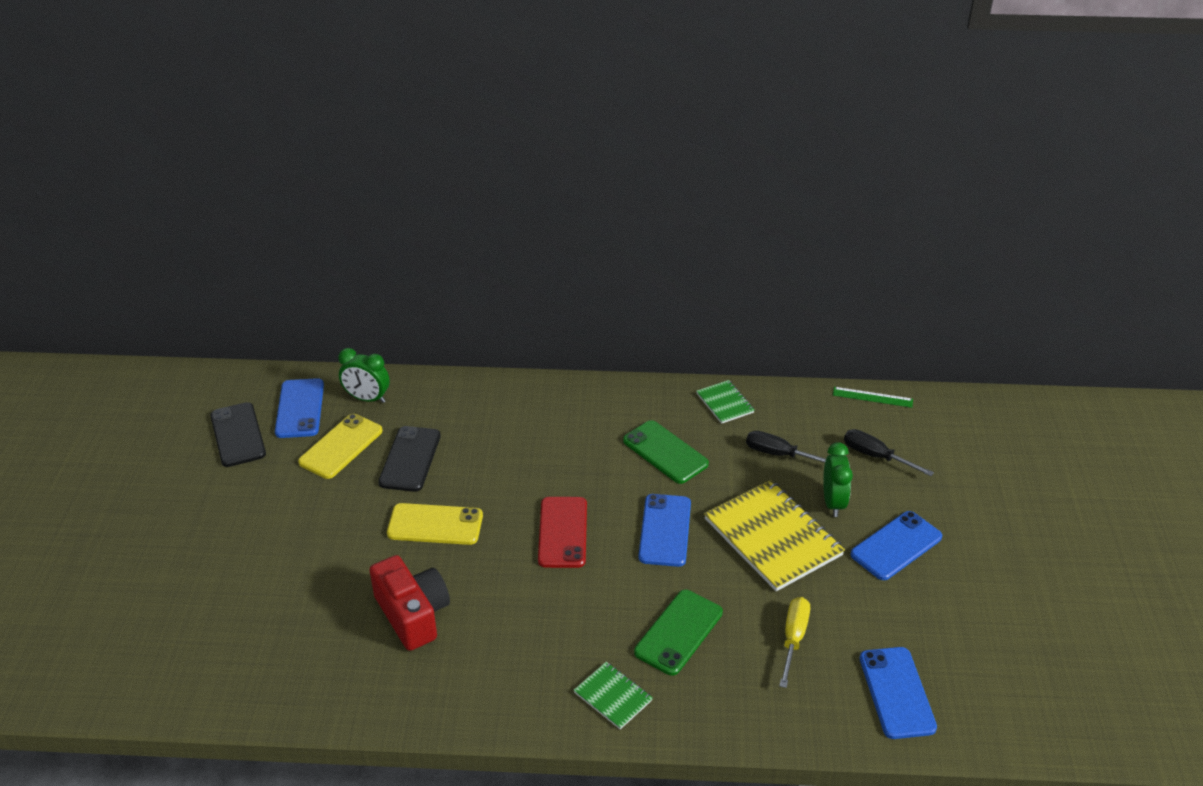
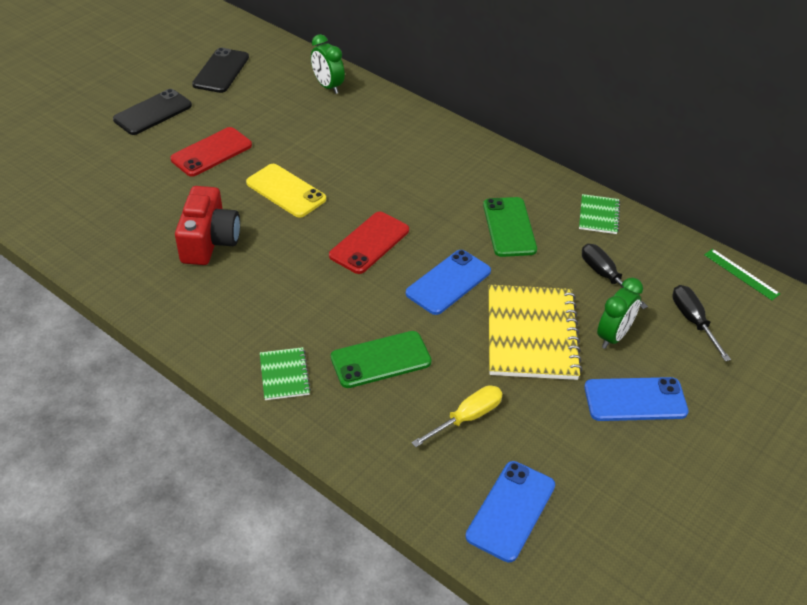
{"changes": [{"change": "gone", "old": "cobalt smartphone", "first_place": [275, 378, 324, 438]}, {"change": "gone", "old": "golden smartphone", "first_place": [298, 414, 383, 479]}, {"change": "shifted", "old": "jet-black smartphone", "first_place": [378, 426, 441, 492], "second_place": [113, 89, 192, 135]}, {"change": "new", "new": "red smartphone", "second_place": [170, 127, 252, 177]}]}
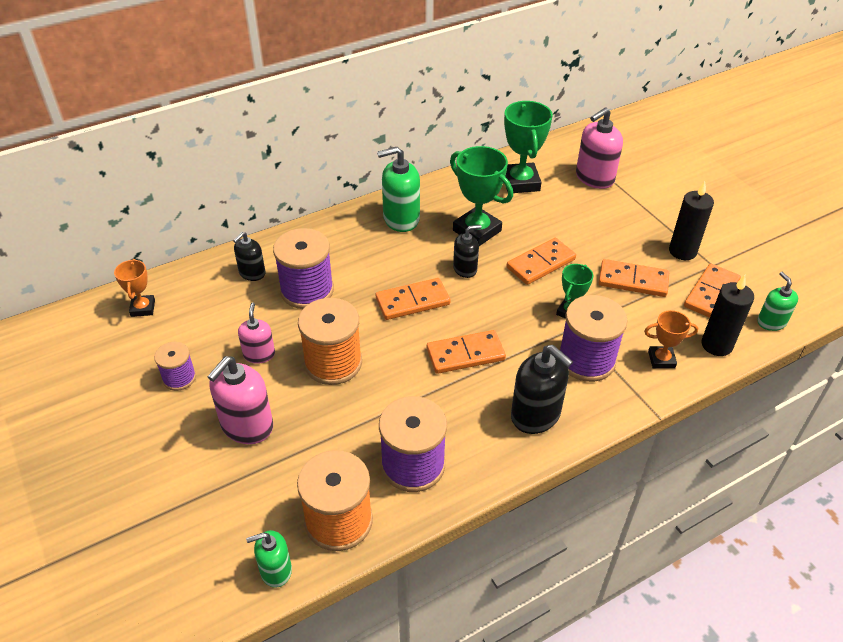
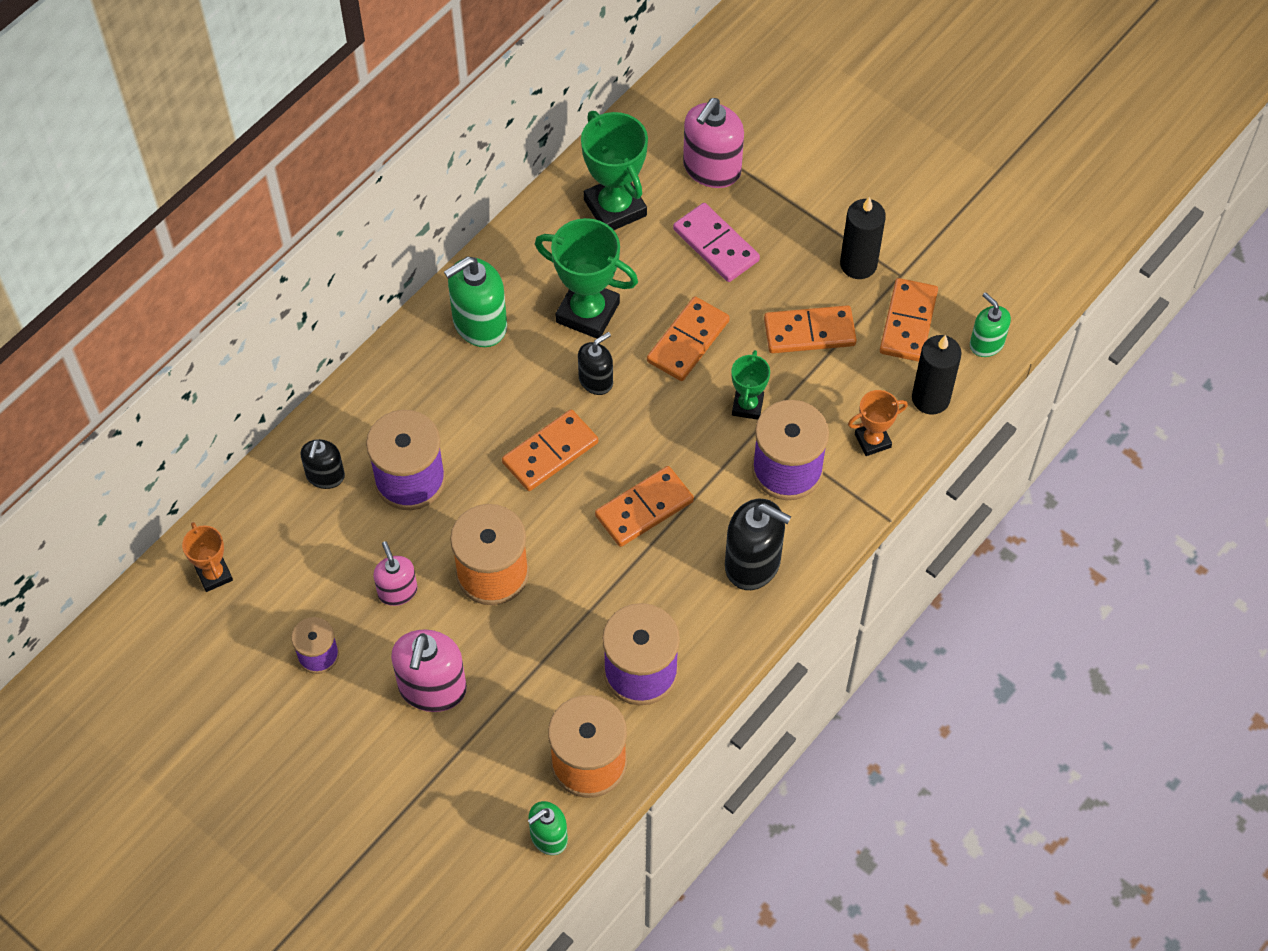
{"changes": [{"change": "new", "new": "rosy domino", "second_place": [673, 203, 760, 282]}]}
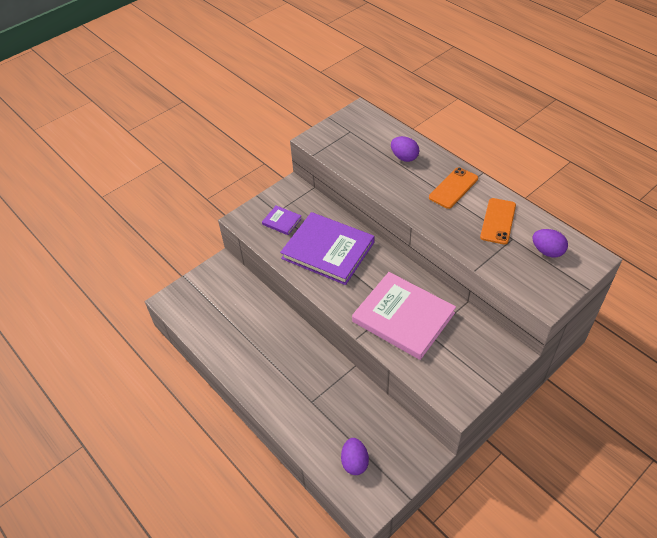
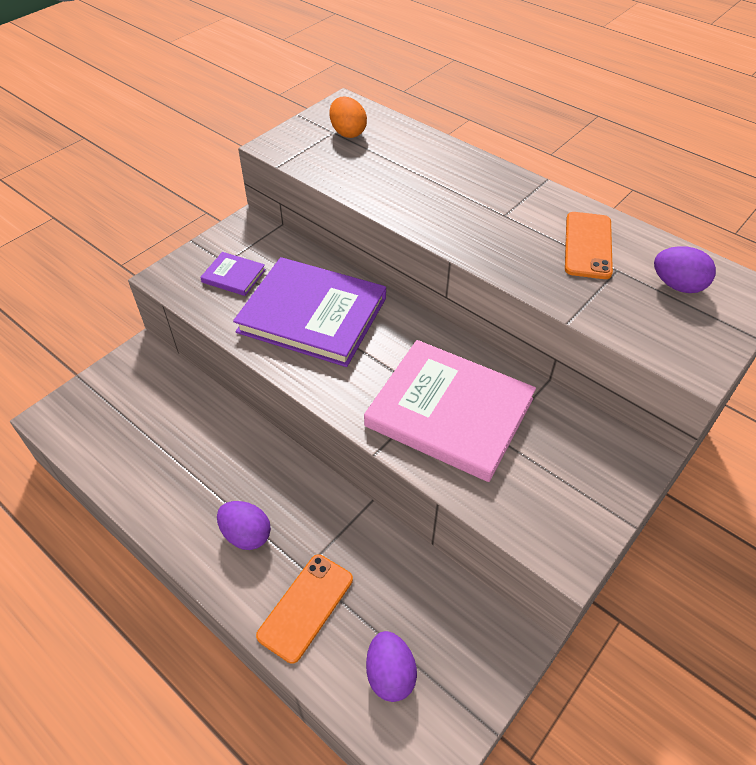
{"changes": [{"change": "shifted", "old": "violet toy egg", "first_place": [391, 136, 419, 162], "second_place": [217, 501, 271, 550]}, {"change": "shifted", "old": "bright orange smartphone", "first_place": [429, 167, 478, 209], "second_place": [256, 554, 353, 664]}, {"change": "new", "new": "bright orange toy egg", "second_place": [329, 97, 367, 138]}]}
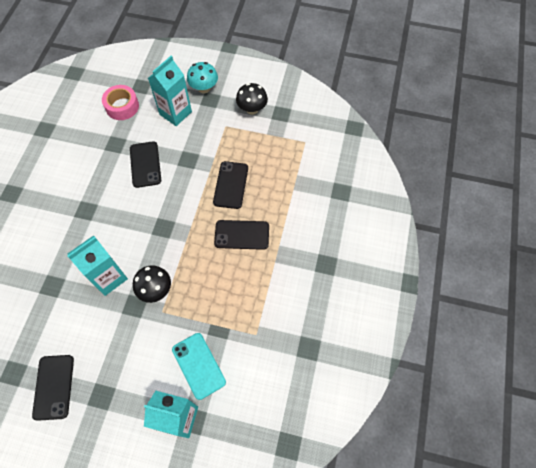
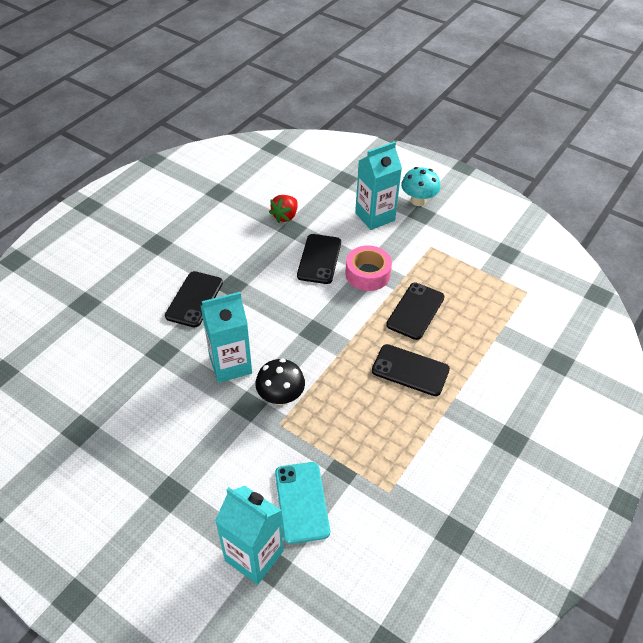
{"changes": [{"change": "shifted", "old": "jet-black smartphone", "first_place": [32, 355, 74, 421], "second_place": [165, 271, 223, 327]}, {"change": "shifted", "old": "rosy tape", "first_place": [102, 85, 139, 120], "second_place": [345, 245, 392, 291]}, {"change": "gone", "old": "jet-black fungus", "first_place": [236, 83, 268, 115]}, {"change": "new", "new": "red berry", "second_place": [269, 195, 298, 223]}]}
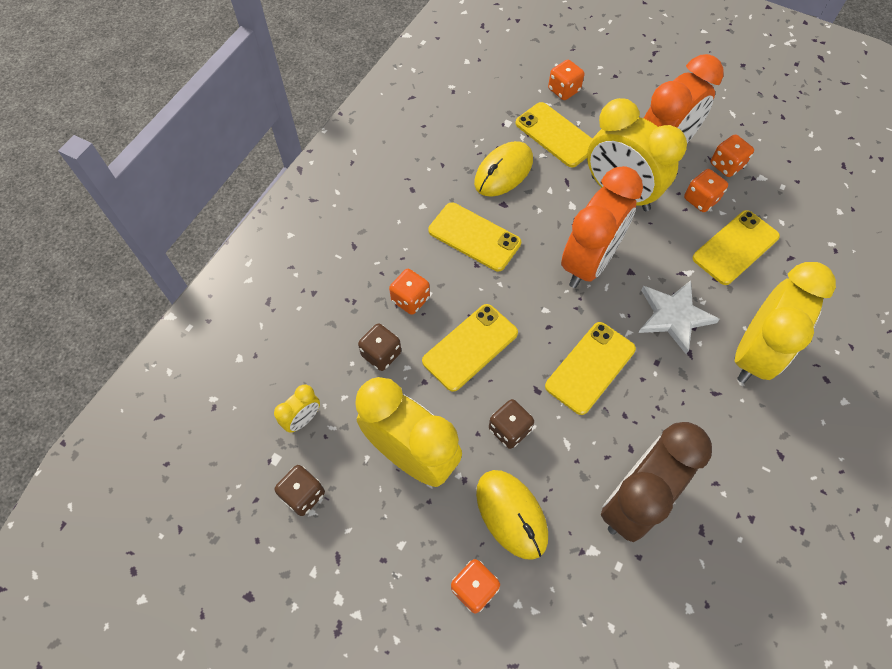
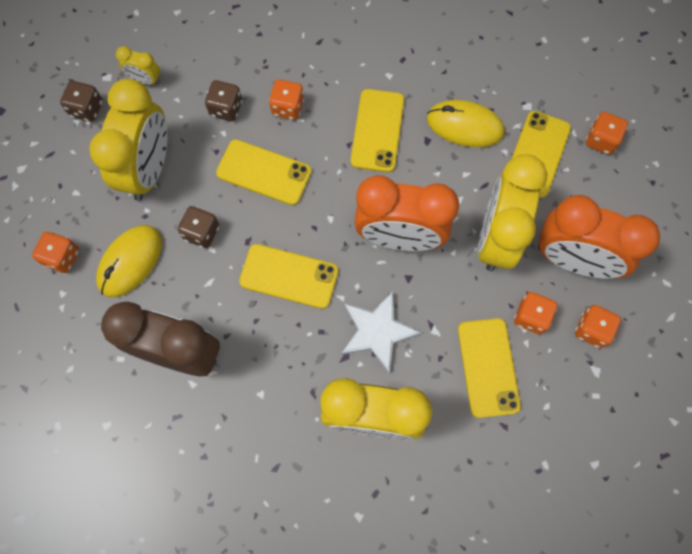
{"changes": [{"change": "rotated", "old": "golden smartphone", "first_place": [693, 210, 780, 285], "second_place": [458, 318, 521, 418], "degrees": 60}]}
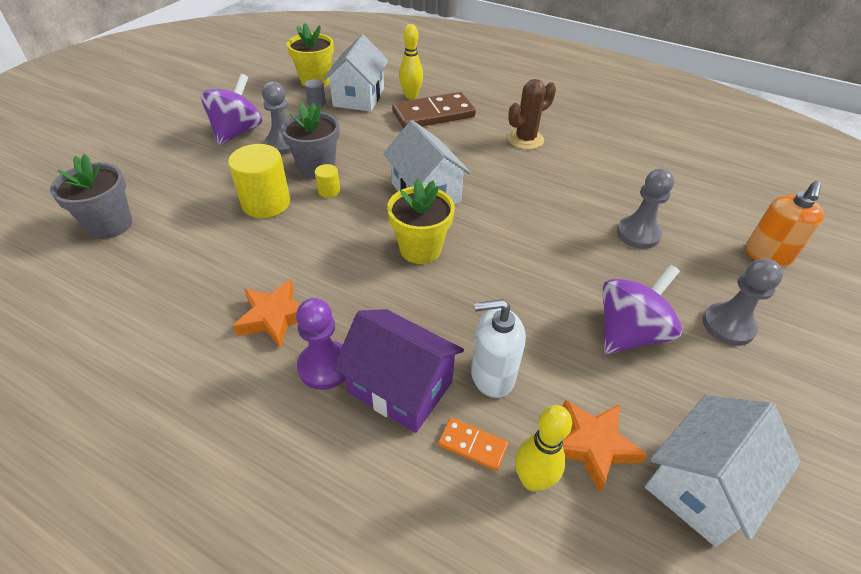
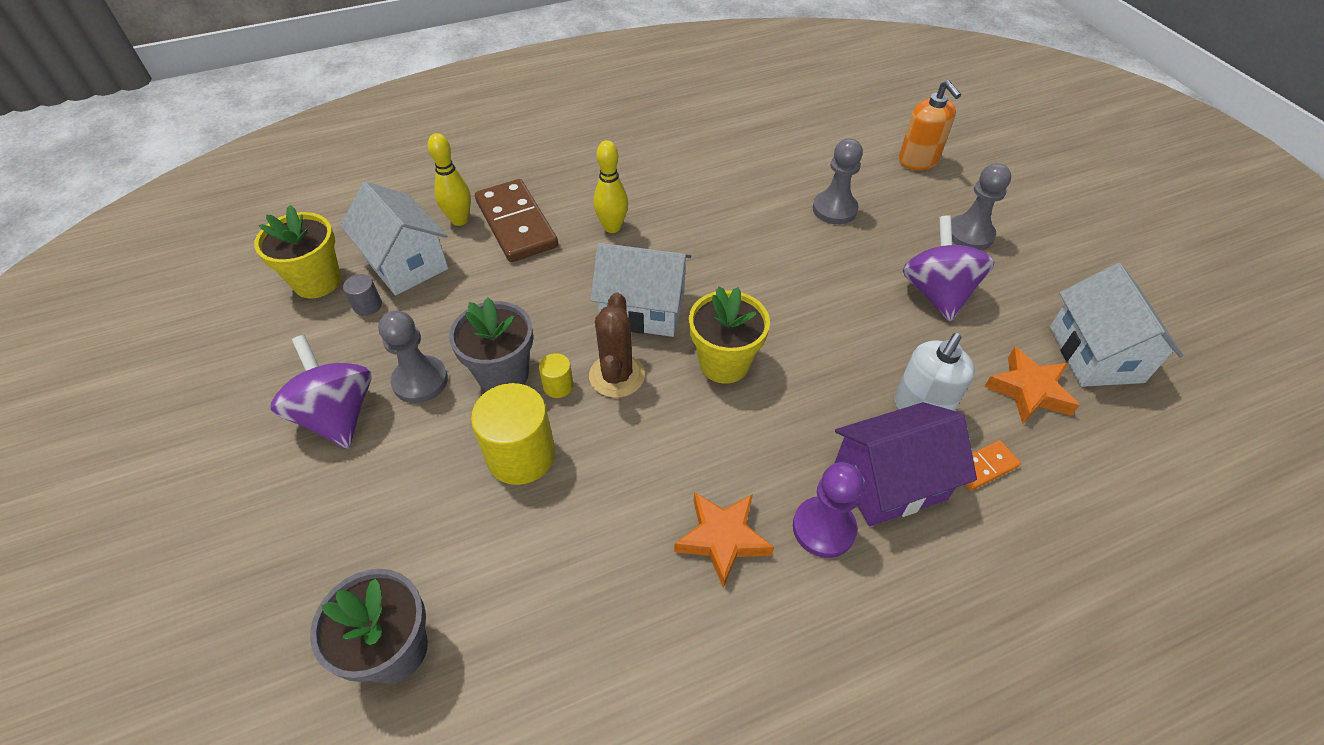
{"changes": [{"change": "rotated", "old": "dark brown domino", "first_place": [392, 92, 476, 129], "second_place": [475, 179, 558, 262], "degrees": -45}, {"change": "shifted", "old": "dark brown cactus", "first_place": [508, 79, 556, 150], "second_place": [589, 292, 645, 398]}, {"change": "shifted", "old": "golden tenpin", "first_place": [515, 405, 572, 492], "second_place": [593, 140, 628, 233]}]}
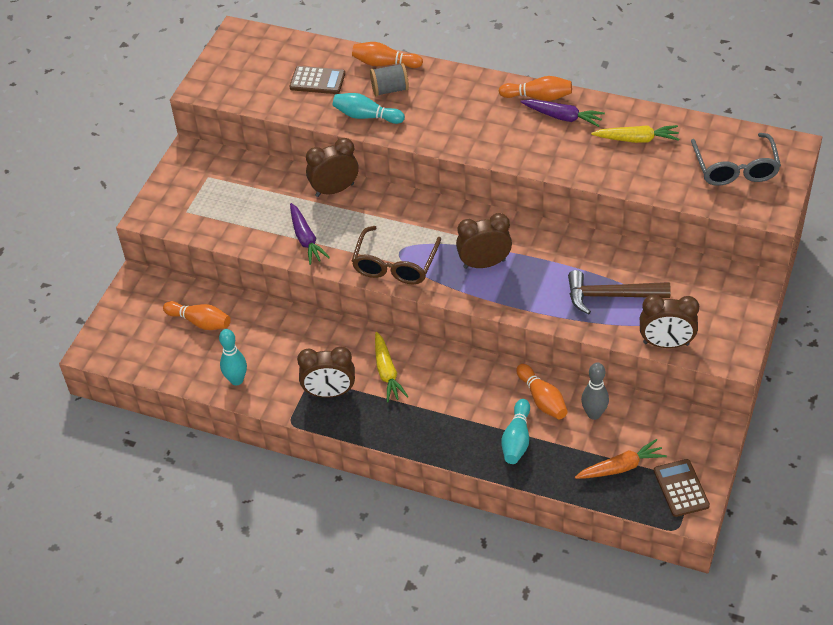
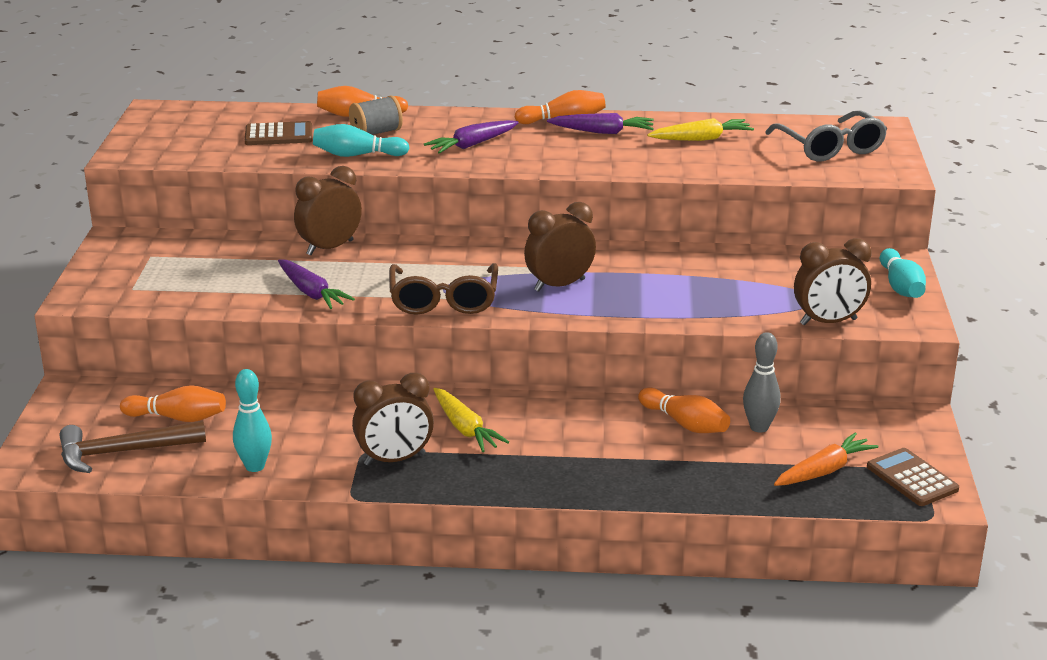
{"changes": [{"change": "shifted", "old": "turquoise tenpin", "first_place": [501, 399, 530, 464], "second_place": [880, 248, 926, 298]}, {"change": "shifted", "old": "dark brown claw hammer", "first_place": [568, 270, 671, 315], "second_place": [60, 421, 206, 473]}, {"change": "new", "new": "violet root vegetable", "second_place": [424, 120, 519, 154]}]}
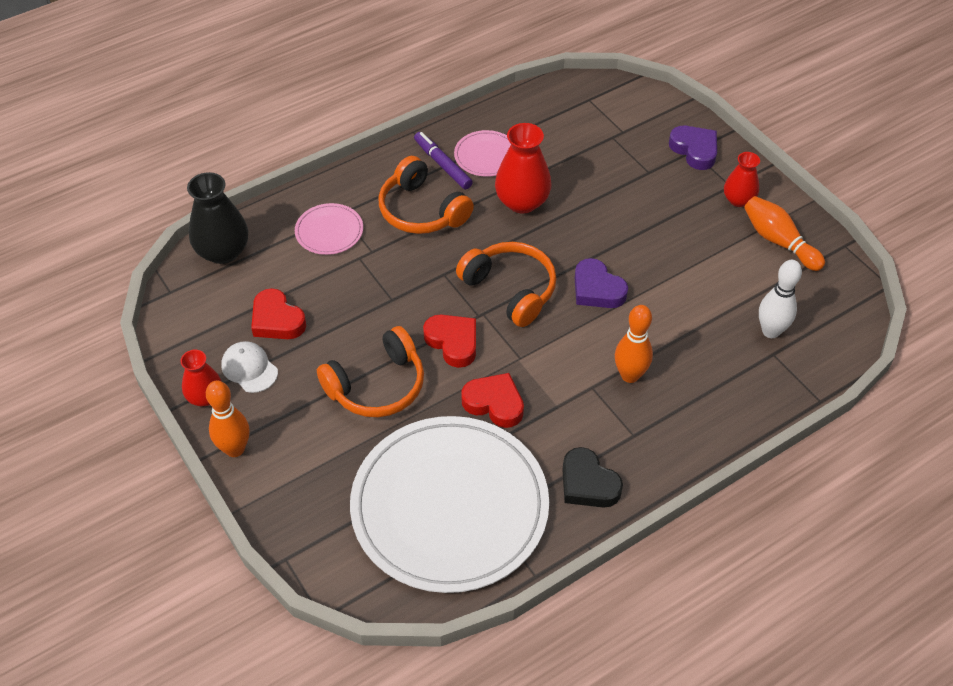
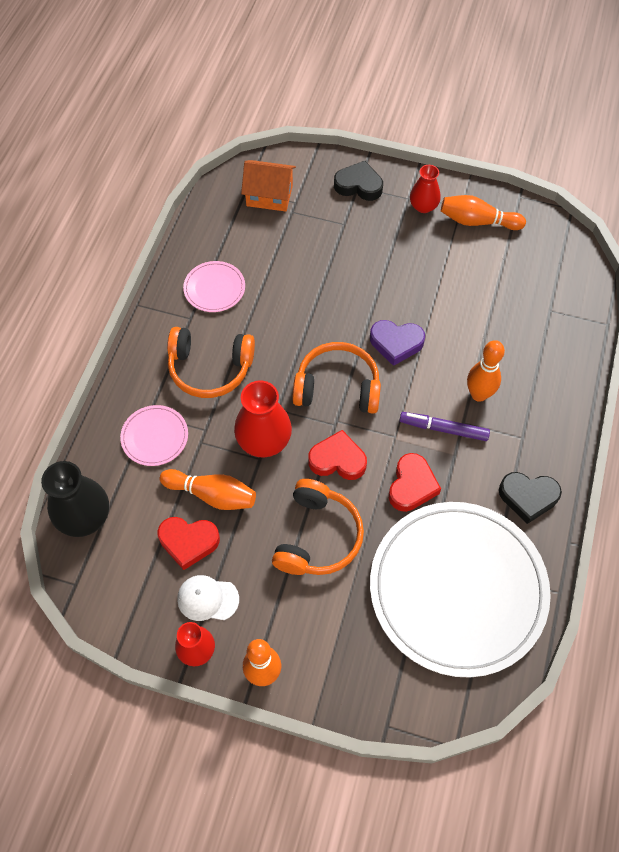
{"changes": [{"change": "shifted", "old": "violet marker pen", "first_place": [414, 132, 473, 189], "second_place": [399, 412, 490, 441]}, {"change": "rotated", "old": "red heart shape", "first_place": [461, 373, 524, 428], "second_place": [389, 453, 441, 512], "degrees": 120}, {"change": "shifted", "old": "red tall vase", "first_place": [495, 123, 551, 214], "second_place": [234, 381, 292, 458]}, {"change": "repainted", "old": "violet heart shape", "new": "jet-black heart shape", "first_place": [669, 126, 717, 170], "second_place": [334, 161, 383, 201]}, {"change": "gone", "old": "pure white tenpin", "first_place": [759, 260, 802, 338]}, {"change": "new", "new": "bright orange tenpin", "second_place": [160, 469, 256, 510]}, {"change": "new", "new": "bright orange toy house", "second_place": [241, 160, 296, 212]}]}
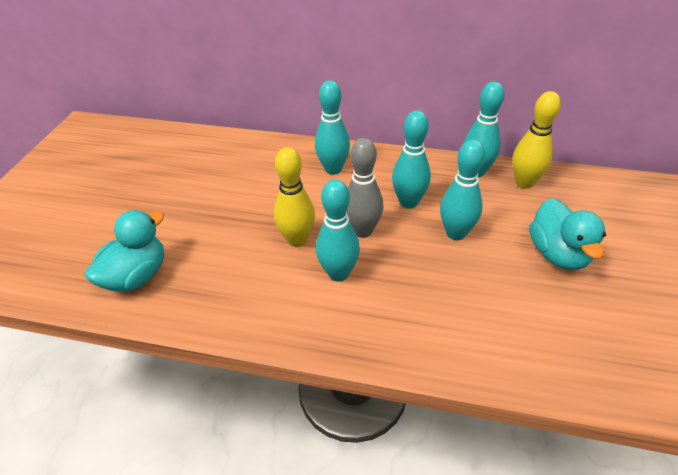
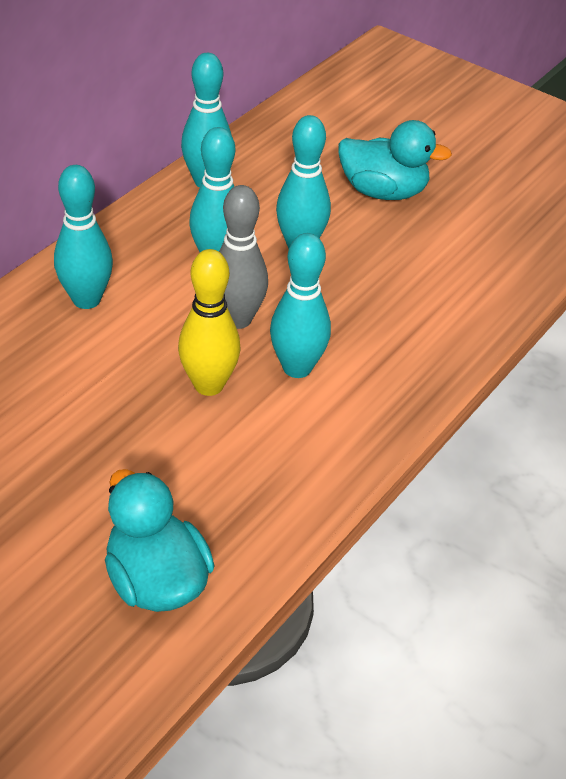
{"changes": [{"change": "gone", "old": "golden tenpin", "first_place": [512, 91, 561, 189]}]}
